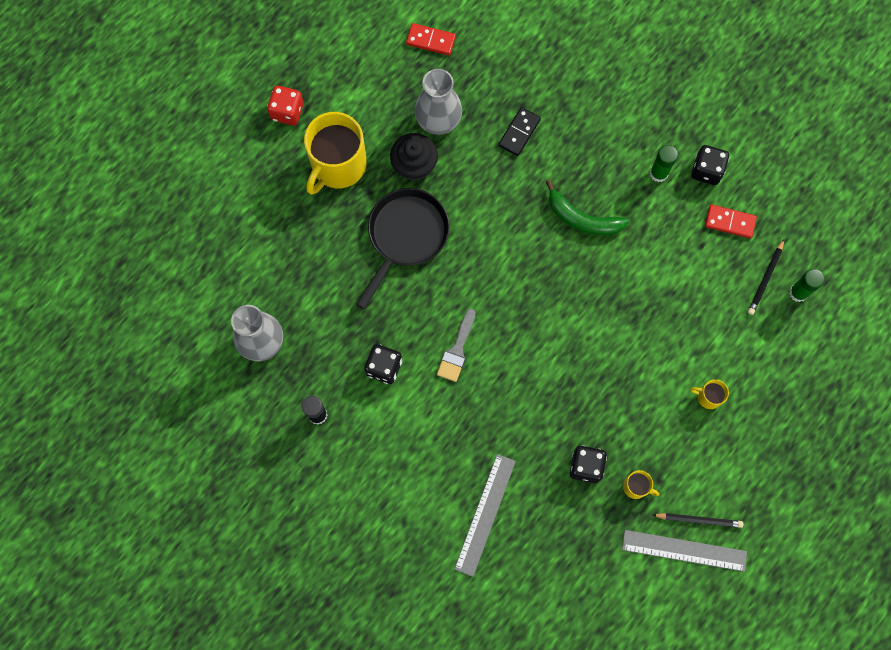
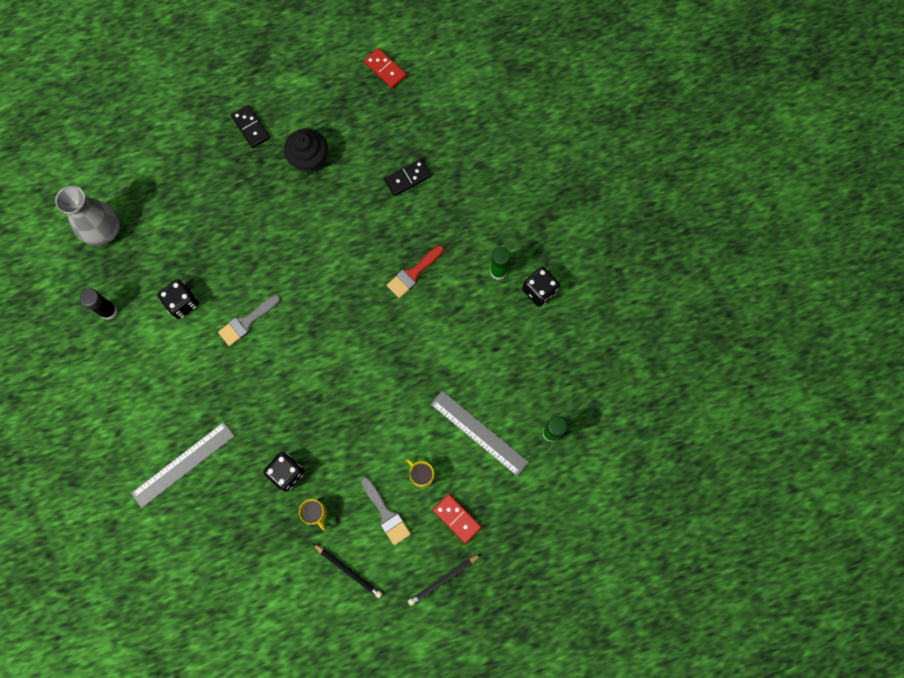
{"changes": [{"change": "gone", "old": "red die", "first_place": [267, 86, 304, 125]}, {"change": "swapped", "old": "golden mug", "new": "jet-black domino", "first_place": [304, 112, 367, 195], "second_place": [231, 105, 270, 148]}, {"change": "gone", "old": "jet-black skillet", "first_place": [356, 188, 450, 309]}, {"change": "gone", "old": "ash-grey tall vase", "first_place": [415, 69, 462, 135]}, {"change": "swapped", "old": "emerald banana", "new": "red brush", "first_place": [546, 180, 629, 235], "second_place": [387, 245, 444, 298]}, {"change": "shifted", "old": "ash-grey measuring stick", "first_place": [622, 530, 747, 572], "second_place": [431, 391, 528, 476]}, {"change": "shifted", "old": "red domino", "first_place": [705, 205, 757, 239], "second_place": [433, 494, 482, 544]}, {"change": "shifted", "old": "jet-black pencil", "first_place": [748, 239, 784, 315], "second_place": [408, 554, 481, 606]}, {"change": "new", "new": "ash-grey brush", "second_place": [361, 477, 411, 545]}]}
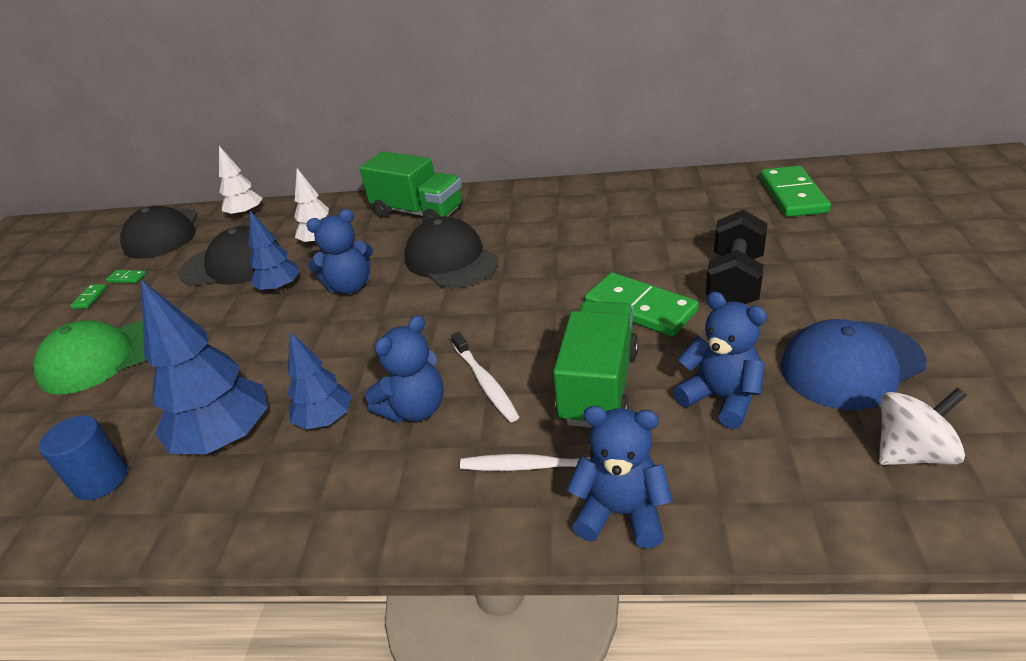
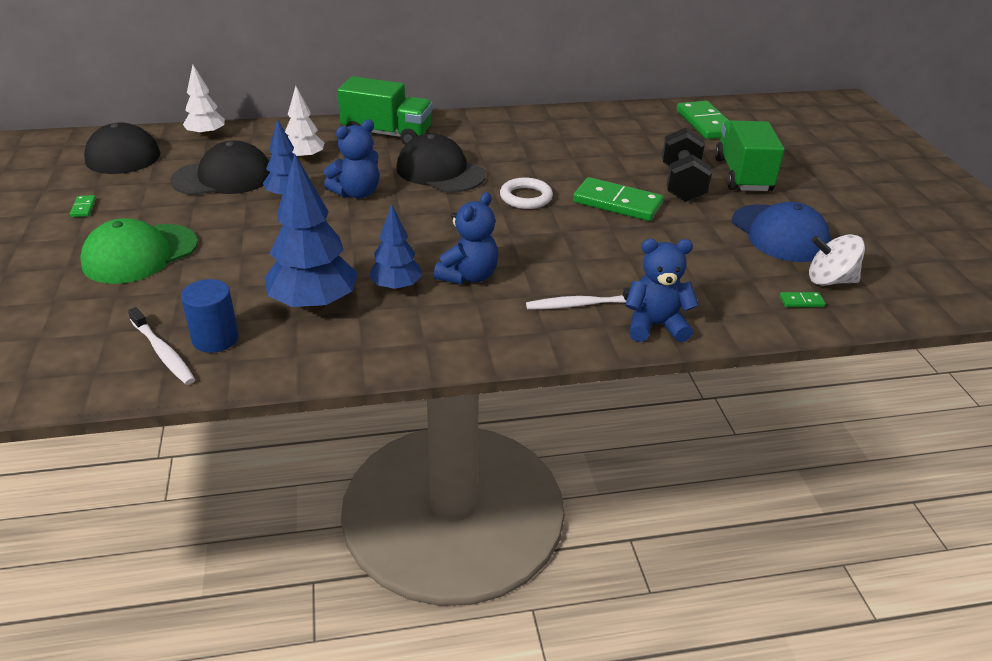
{"changes": [{"change": "shifted", "old": "emerald domino", "first_place": [106, 270, 146, 283], "second_place": [780, 292, 825, 307]}, {"change": "shifted", "old": "pure white toothbrush", "first_place": [451, 332, 519, 422], "second_place": [128, 307, 195, 385]}, {"change": "shifted", "old": "emerald truck", "first_place": [553, 301, 639, 428], "second_place": [715, 120, 785, 191]}, {"change": "gone", "old": "cobalt stuffed bear", "first_place": [673, 292, 767, 429]}, {"change": "rotated", "old": "cobalt baseball cap", "first_place": [781, 319, 927, 410], "second_place": [732, 202, 831, 262], "degrees": -75}, {"change": "rotated", "old": "pure white toy top", "first_place": [879, 388, 967, 465], "second_place": [809, 234, 865, 285], "degrees": -135}, {"change": "new", "new": "pure white ring", "second_place": [500, 178, 553, 209]}]}
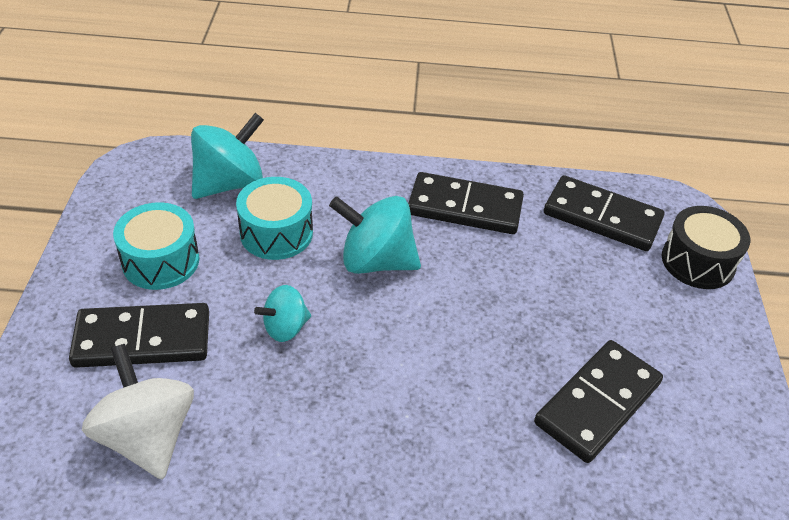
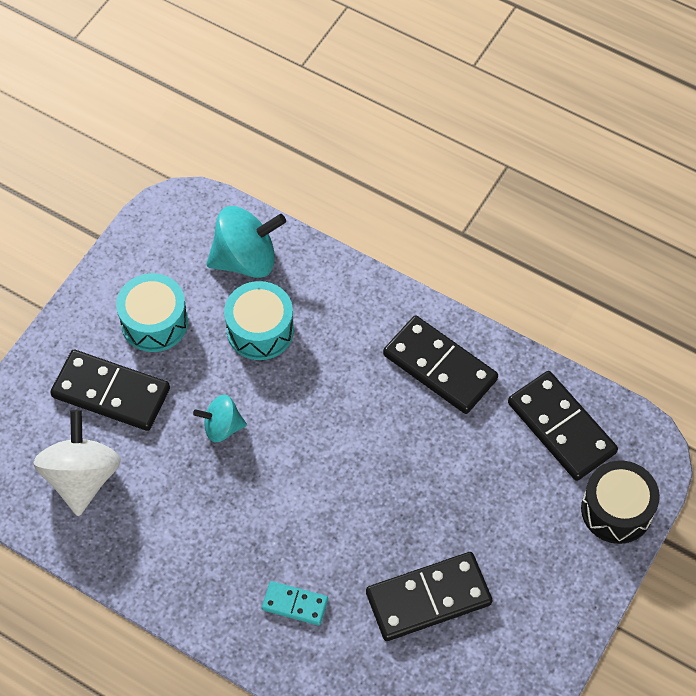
{"changes": [{"change": "gone", "old": "turquoise toy top", "first_place": [329, 196, 421, 274]}, {"change": "new", "new": "turquoise domino", "second_place": [262, 581, 328, 626]}]}
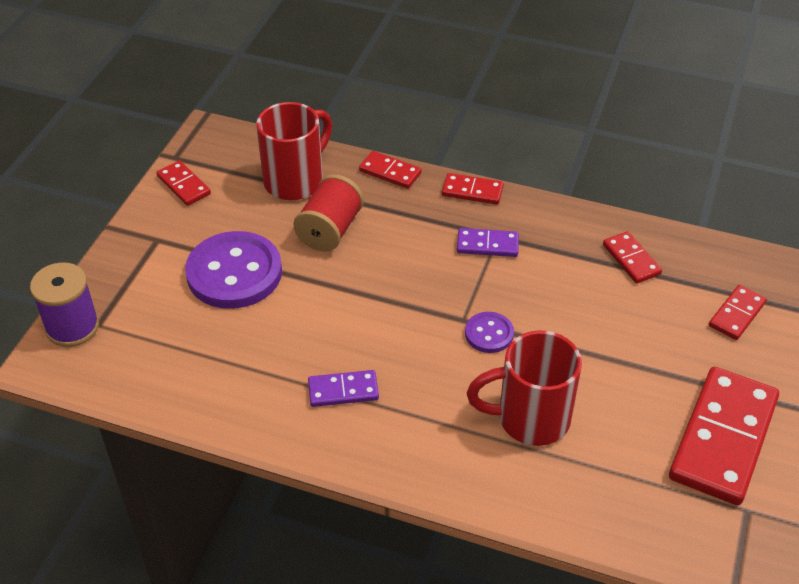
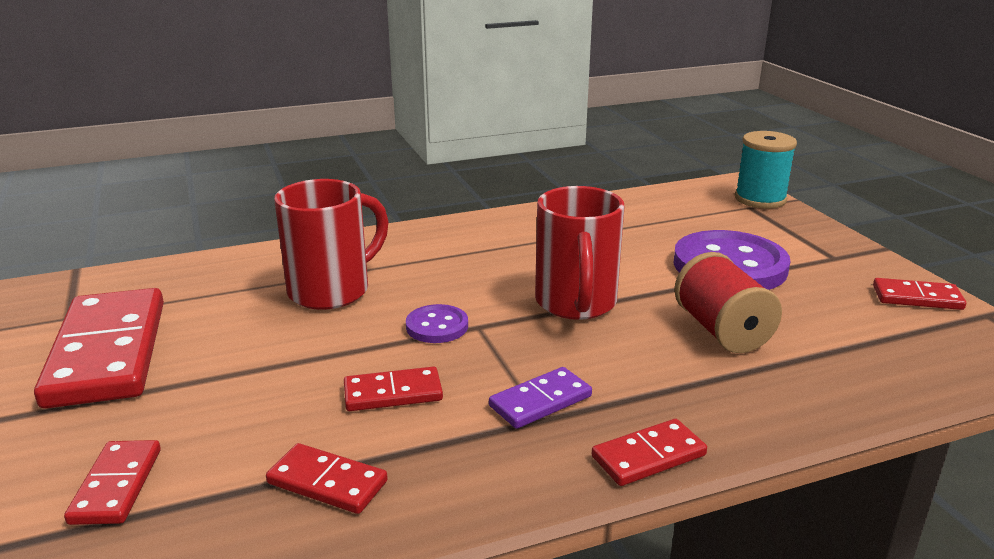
{"changes": [{"change": "repainted", "old": "violet reel of thread", "new": "turquoise reel of thread", "first_place": [30, 262, 99, 347], "second_place": [735, 131, 797, 209]}, {"change": "shifted", "old": "red mug", "first_place": [256, 102, 332, 200], "second_place": [535, 186, 624, 320]}, {"change": "gone", "old": "violet domino", "first_place": [308, 370, 379, 407]}, {"change": "shifted", "old": "red domino", "first_place": [359, 151, 421, 189], "second_place": [344, 366, 443, 411]}]}
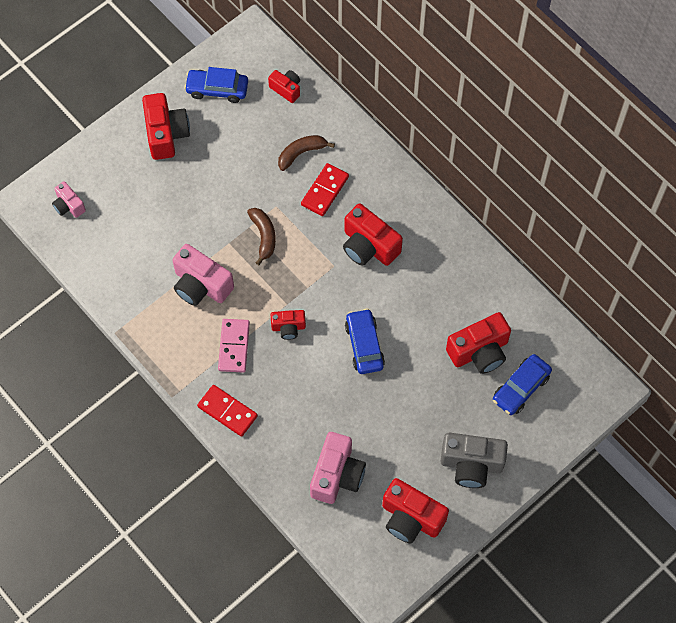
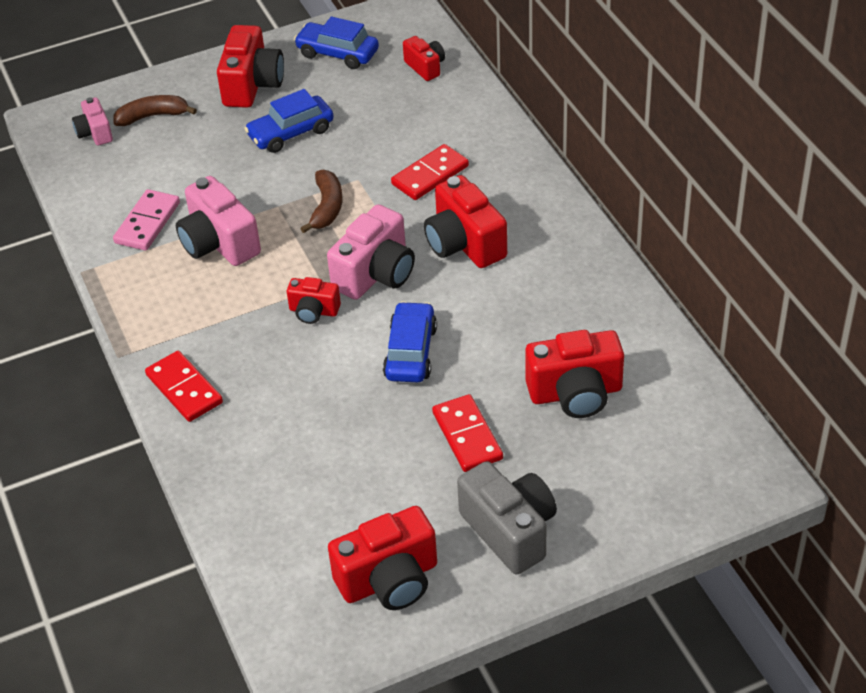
{"changes": [{"change": "shifted", "old": "rosy domino", "first_place": [218, 319, 250, 373], "second_place": [113, 189, 180, 251]}, {"change": "shifted", "old": "dark brown banana", "first_place": [278, 135, 335, 171], "second_place": [113, 95, 197, 126]}, {"change": "shifted", "old": "rosy compact camera", "first_place": [310, 432, 366, 504], "second_place": [327, 204, 415, 300]}, {"change": "rotated", "old": "red compact camera", "first_place": [382, 478, 449, 544], "second_place": [328, 506, 437, 610], "degrees": -75}, {"change": "rotated", "old": "ash-grey compact camera", "first_place": [441, 432, 508, 488], "second_place": [457, 461, 557, 574], "degrees": -150}, {"change": "shifted", "old": "cobalt automobile", "first_place": [493, 354, 552, 415], "second_place": [244, 89, 334, 153]}, {"change": "new", "new": "red domino", "second_place": [432, 394, 503, 472]}]}
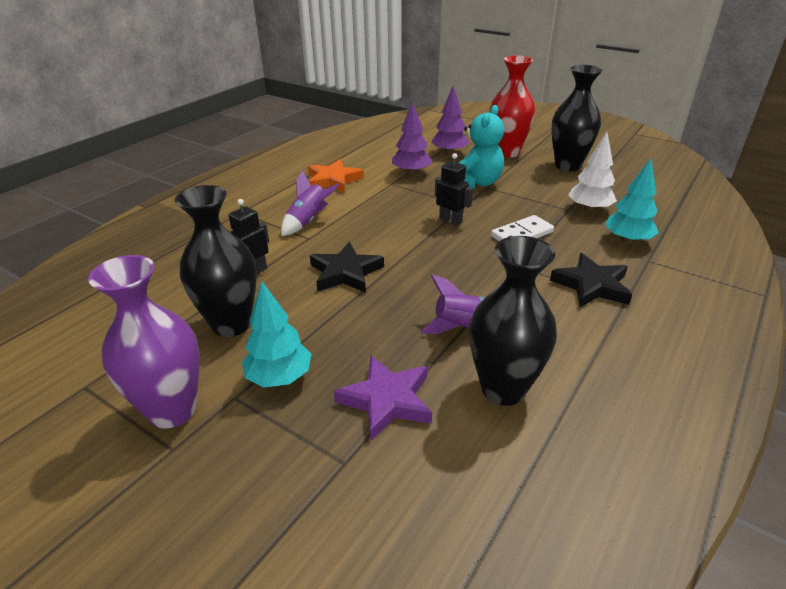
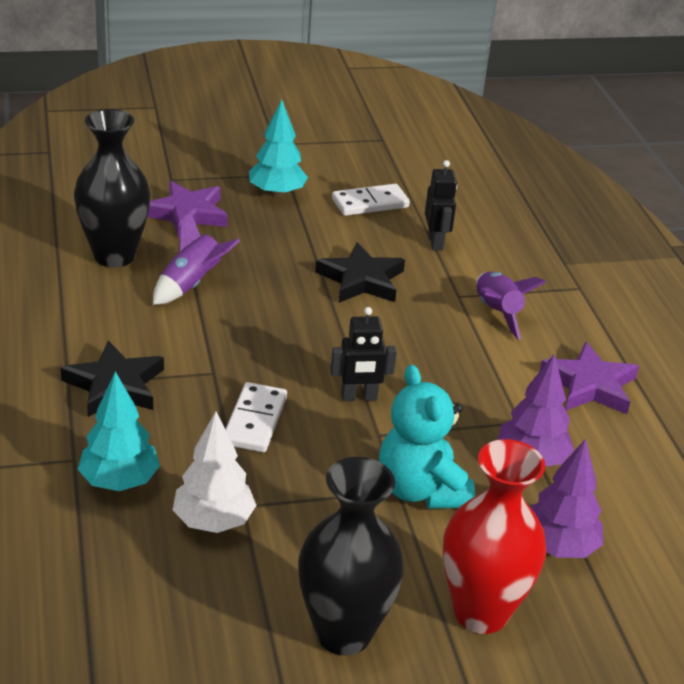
{"changes": [{"change": "gone", "old": "violet tall vase", "first_place": [88, 255, 200, 429]}, {"change": "swapped", "old": "jet-black tall vase", "new": "pure white domino", "first_place": [175, 185, 257, 337], "second_place": [332, 184, 410, 216]}, {"change": "repainted", "old": "bright orange star shape", "new": "violet star shape", "first_place": [308, 159, 364, 193], "second_place": [540, 342, 639, 414]}]}
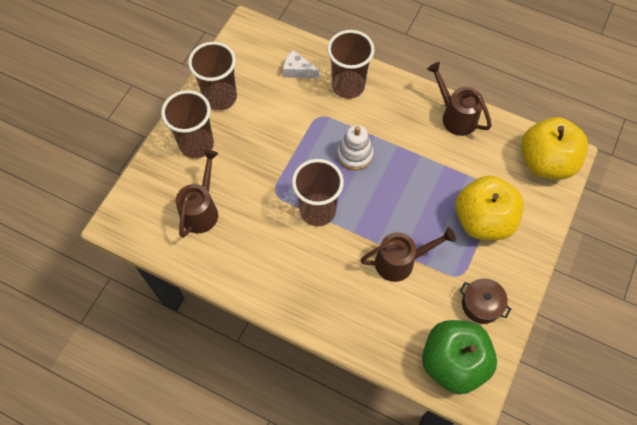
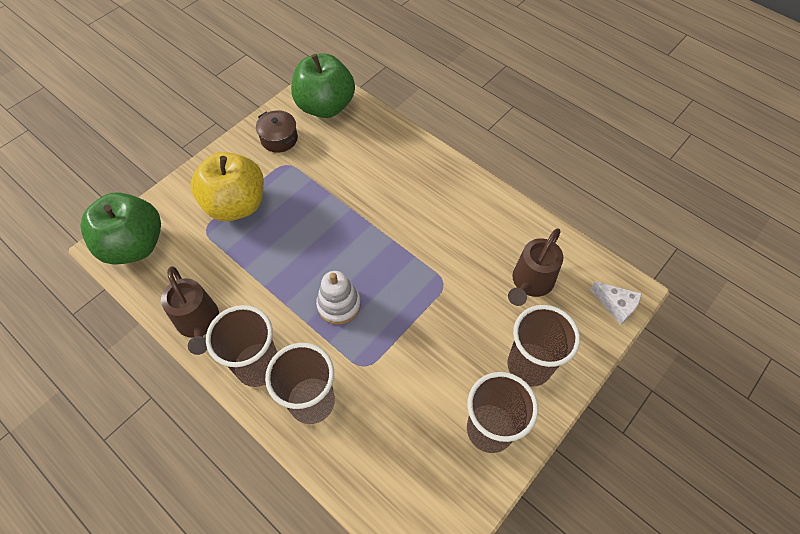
{"changes": [{"change": "shifted", "old": "pure white cheese wedge", "first_place": [283, 50, 319, 78], "second_place": [590, 281, 642, 324]}, {"change": "shifted", "old": "dark brown beaker", "first_place": [292, 159, 344, 226], "second_place": [206, 305, 277, 387]}, {"change": "gone", "old": "dark brown watering can", "first_place": [361, 227, 456, 282]}, {"change": "repainted", "old": "golden apple fruit", "new": "emerald apple fruit", "first_place": [521, 117, 588, 179], "second_place": [80, 192, 161, 265]}]}
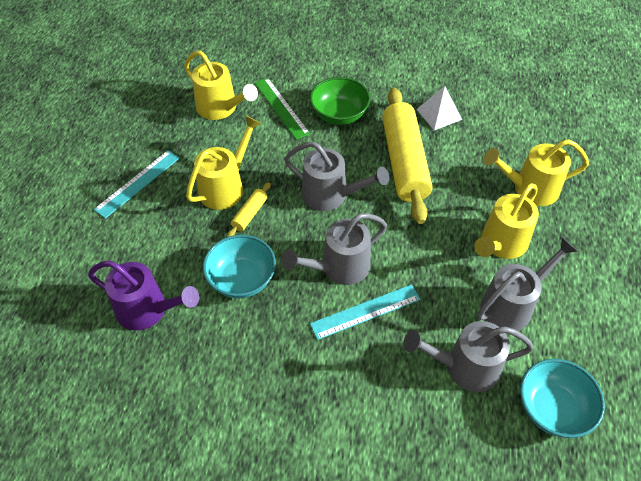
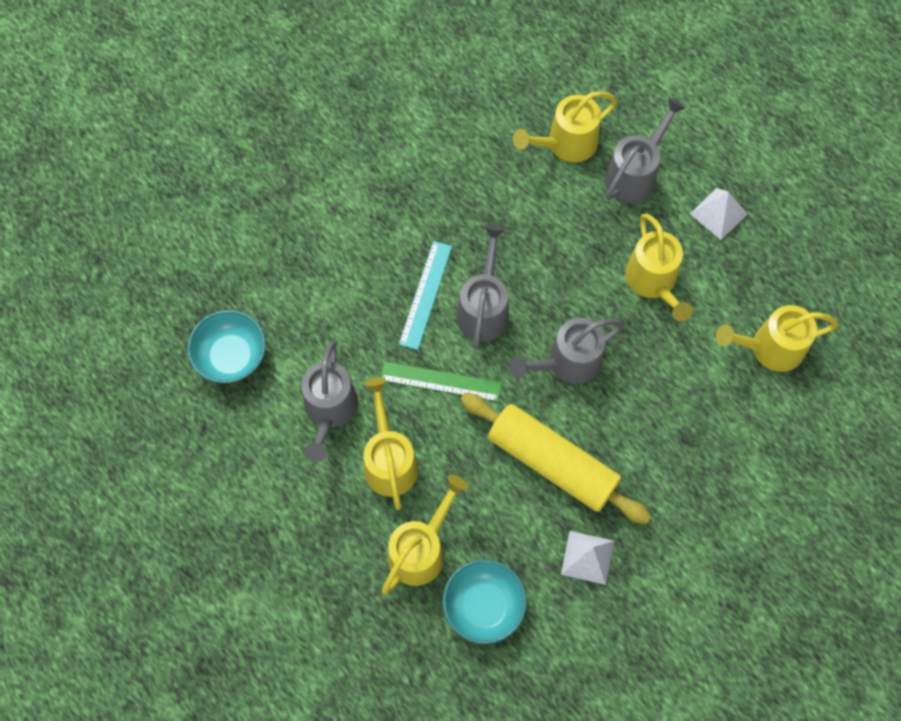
{"changes": [{"change": "repainted", "old": "violet watering can", "new": "golden watering can", "first_place": [88, 261, 199, 330], "second_place": [513, 91, 618, 162]}, {"change": "swapped", "old": "turquoise measuring stick", "new": "pure white pyramid", "first_place": [94, 150, 180, 219], "second_place": [690, 188, 748, 240]}, {"change": "shifted", "old": "turquoise deep dish", "first_place": [203, 235, 276, 298], "second_place": [442, 559, 527, 644]}, {"change": "gone", "old": "golden rolling pin", "first_place": [227, 182, 271, 237]}, {"change": "shifted", "old": "emerald measuring stick", "first_place": [255, 78, 310, 140], "second_place": [380, 361, 502, 402]}, {"change": "gone", "old": "emerald deep dish", "first_place": [310, 77, 370, 125]}, {"change": "shifted", "old": "ash-grey watering can", "first_place": [403, 321, 534, 392], "second_place": [605, 98, 686, 203]}]}
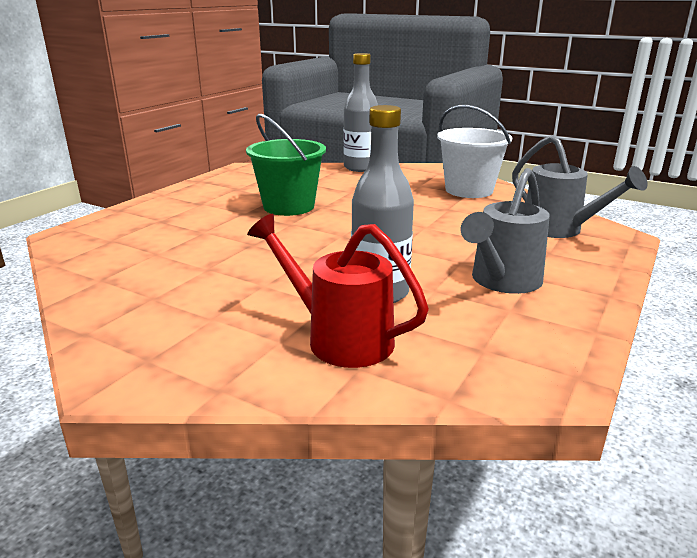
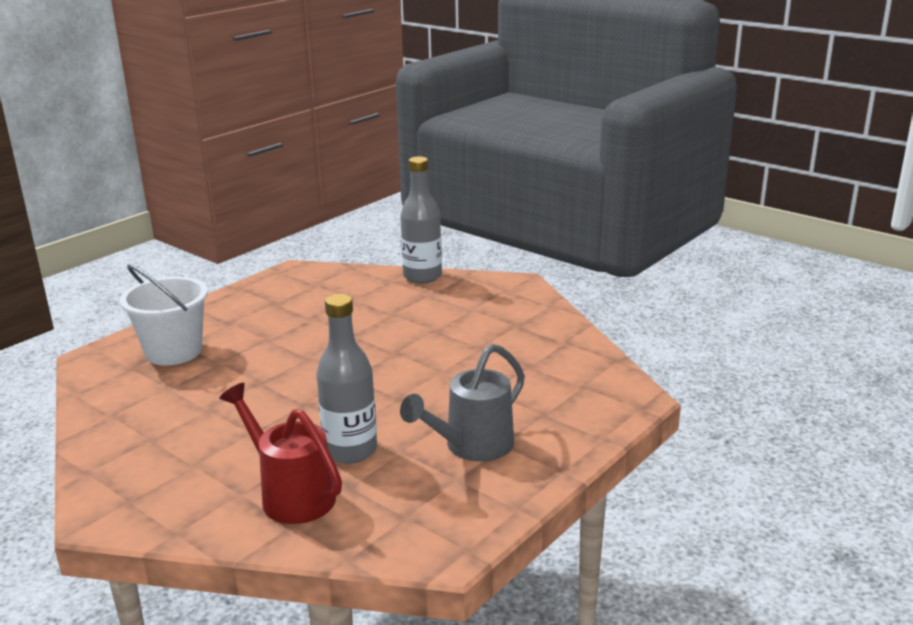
{"changes": [{"change": "gone", "old": "emerald pail", "first_place": [246, 114, 326, 216]}, {"change": "shifted", "old": "pure white pail", "first_place": [437, 105, 512, 198], "second_place": [120, 264, 208, 365]}, {"change": "gone", "old": "ash-grey watering can", "first_place": [512, 135, 648, 238]}]}
